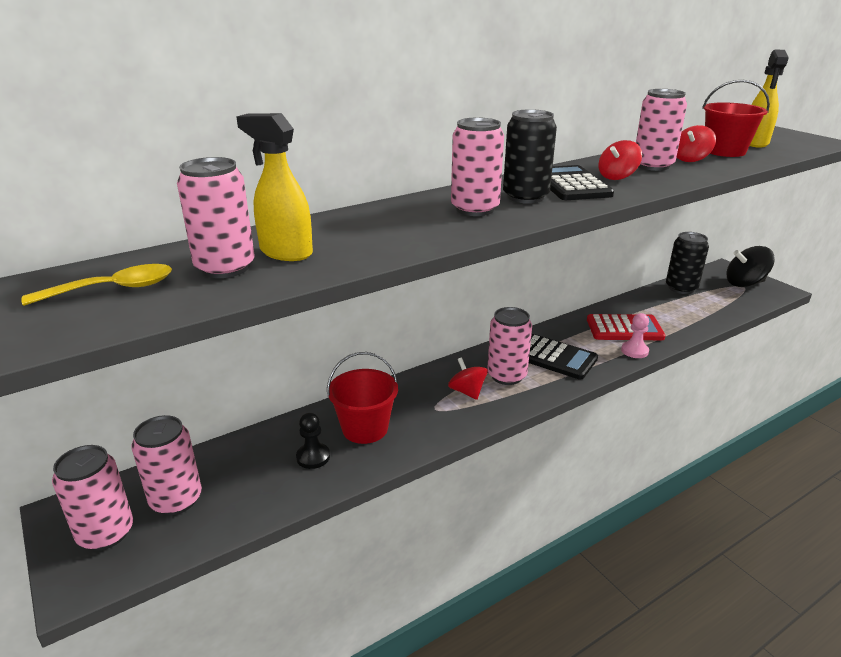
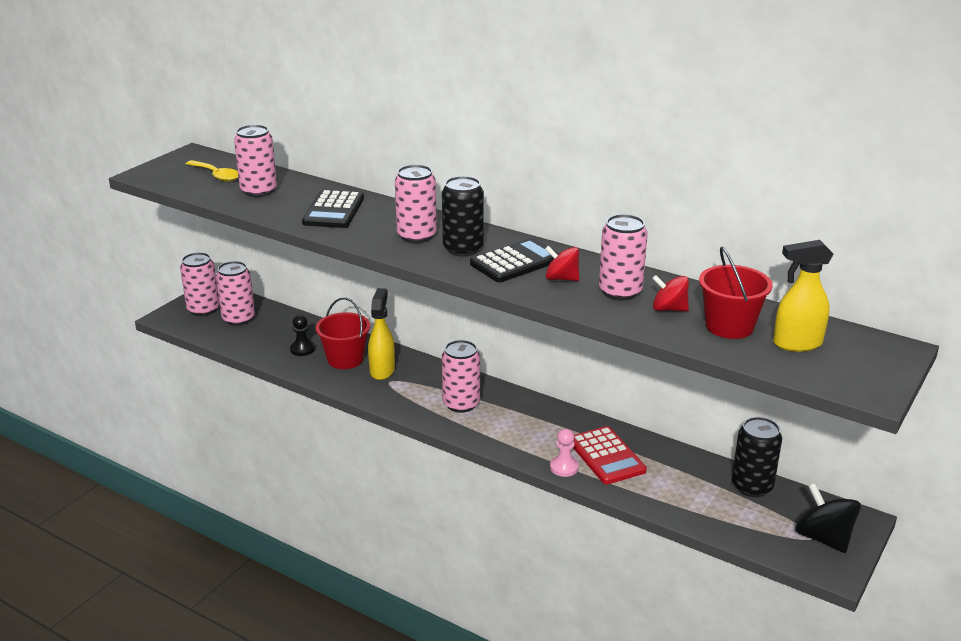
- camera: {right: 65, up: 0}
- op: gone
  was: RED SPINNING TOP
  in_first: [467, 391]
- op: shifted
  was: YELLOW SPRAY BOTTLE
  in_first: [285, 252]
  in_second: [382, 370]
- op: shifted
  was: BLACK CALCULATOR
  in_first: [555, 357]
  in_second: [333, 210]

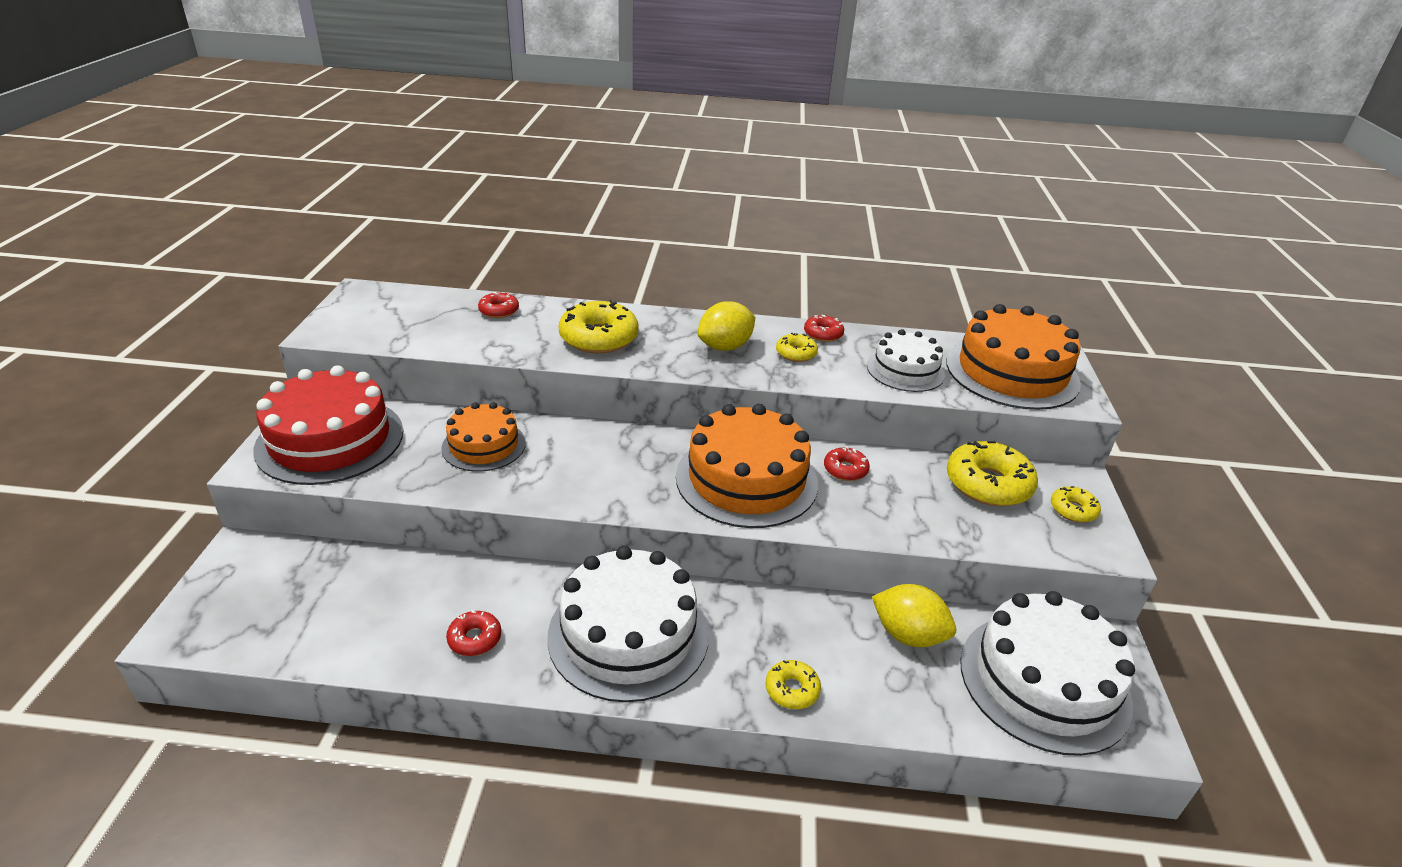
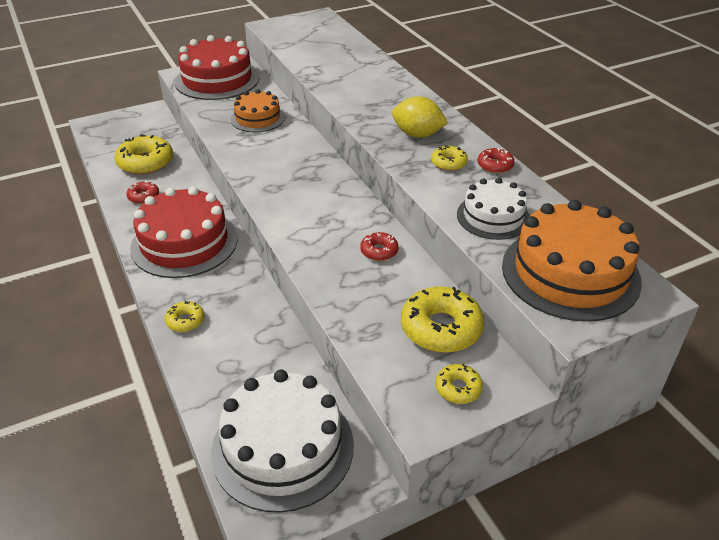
- camera: {right: 60, up: 5}
- op: gone
  was: RED DONUT
  in_first: [499, 311]
- op: gone
  was: ORANGE CAKE
  in_first: [746, 479]
- op: gone
  was: YELLOW LEMON
  in_first: [908, 635]
- op: shifted
  was: YELLOW DONUT
  in_first: [599, 338]
  in_second: [145, 162]
- op: repainted
  was: WHITE CAKE
  now: RED CAKE
  in_first: [628, 634]
  in_second: [184, 243]

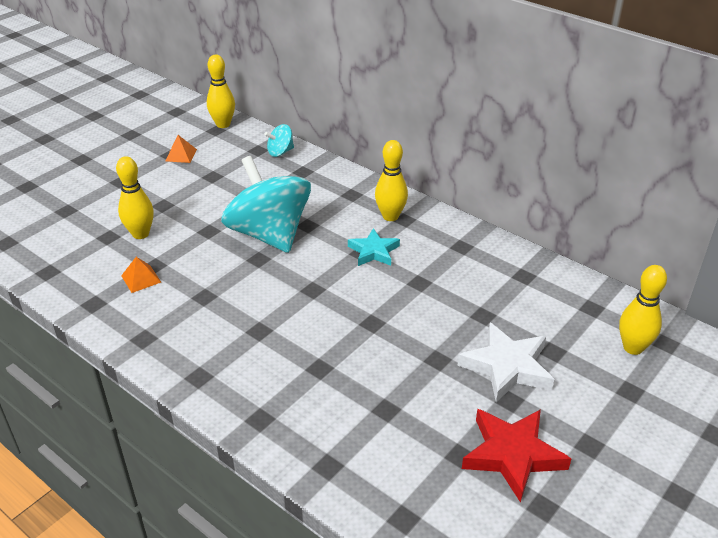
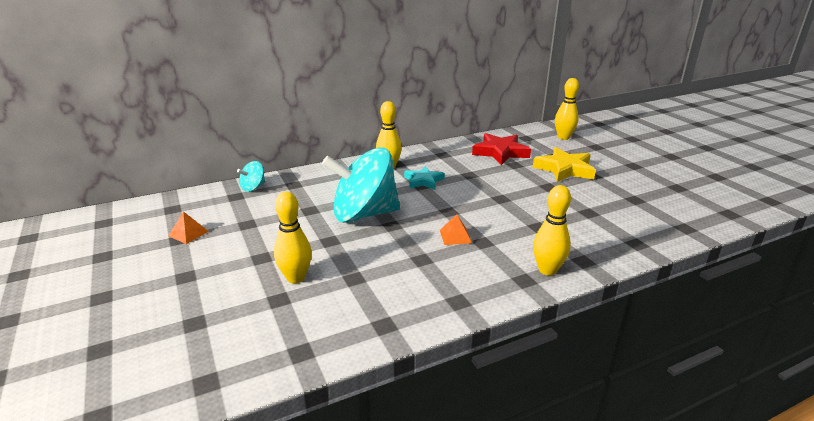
- camera: {right: -65, up: -10}
- op: shifted
  was: ORANGE PYRAMID
  in_first: [141, 279]
  in_second: [455, 236]
- op: shifted
  was: YELLOW BOWLING PIN
  in_first: [223, 124]
  in_second: [547, 270]
- op: shifted
  was: RED STAR
  in_first: [512, 455]
  in_second: [500, 152]
- op: repainted
  was: WHITE STAR
  now: YELLOW STAR
  in_first: [507, 367]
  in_second: [564, 169]
- op: rotated
  was: TURQUOISE SPINNING TOP
  in_first: [280, 152]
  in_second: [253, 187]
  clockwise: 45

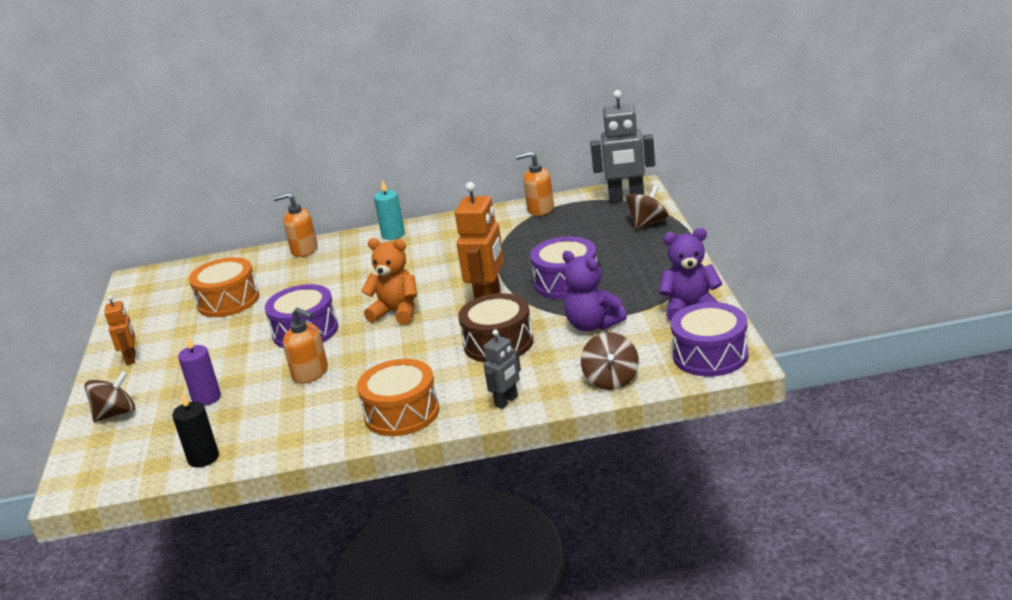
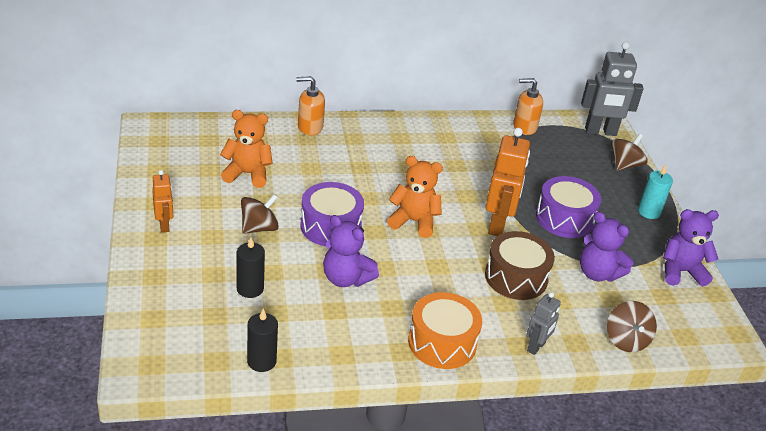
- camera: {right: -10, up: 10}
- op: gone
  was: PURPLE DRUM
  in_first: [710, 355]
- op: shifted
  was: BROWN SPINNING TOP
  in_first: [116, 414]
  in_second: [259, 228]
- op: shifted
  was: TURQUOISE CANDLE
  in_first: [393, 235]
  in_second: [649, 212]
- op: swapped
  was: ORANGE DRUM
  now: ORANGE TEDDY BEAR
  in_first: [228, 301]
  in_second: [247, 174]
- op: swapped
  was: ORANGE SOAP DISPENSER
  now: PURPLE TEDDY BEAR
  in_first: [310, 373]
  in_second: [346, 278]
- op: repainted
  was: PURPLE CANDLE
  now: BLACK CANDLE
  in_first: [206, 398]
  in_second: [250, 289]

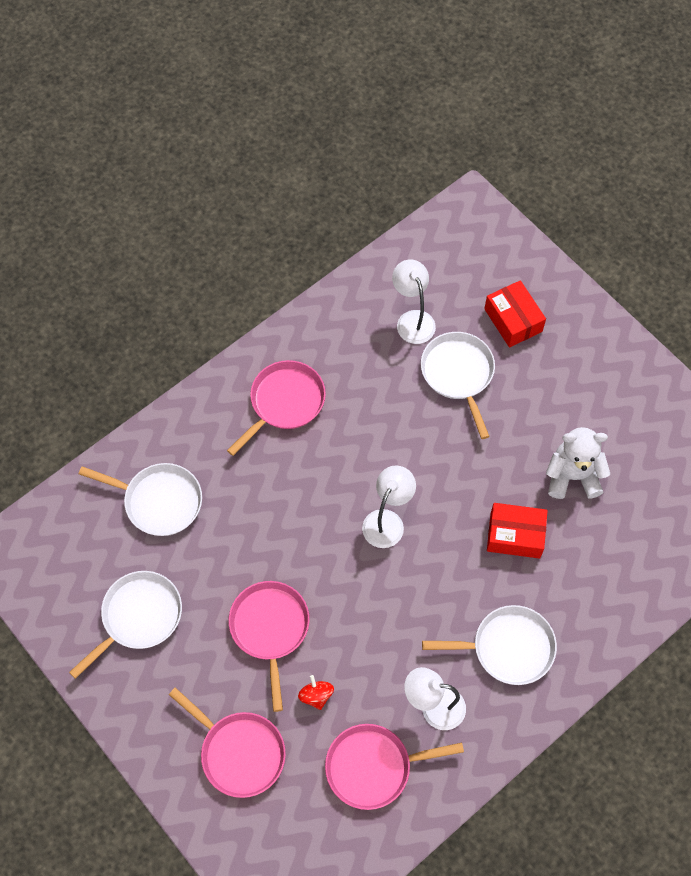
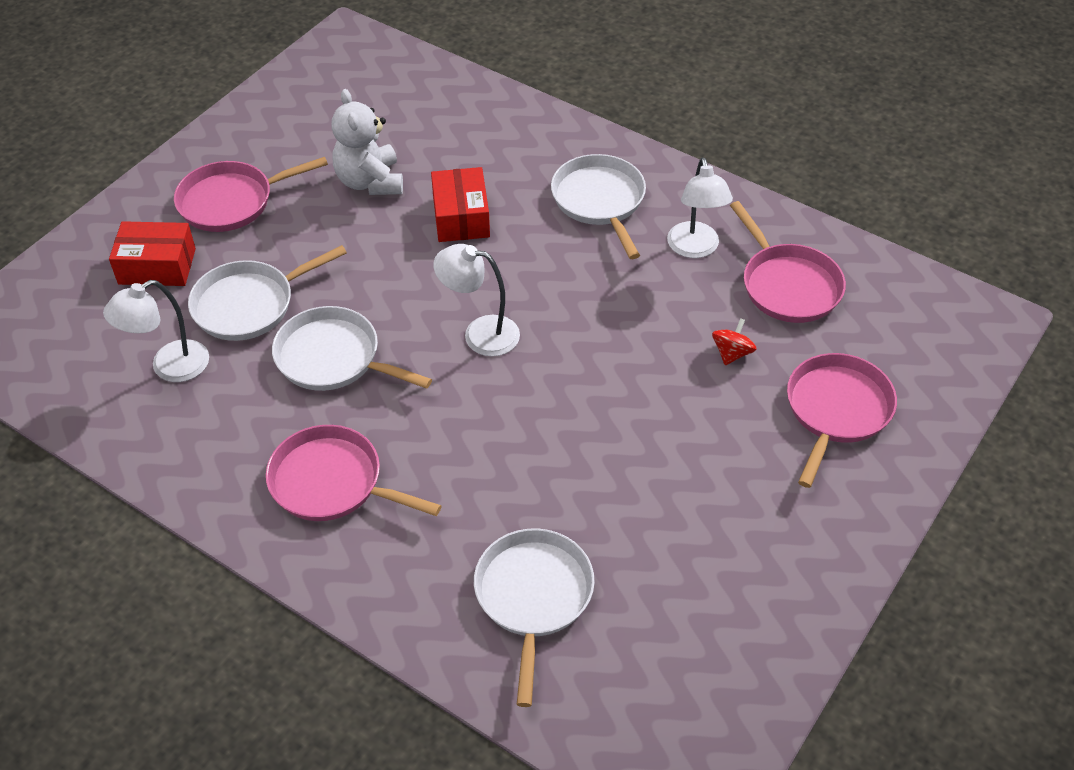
- camera: {right: -105, up: -15}
- op: shifted
  was: WHITE PAN
  in_first: [138, 617]
  in_second: [333, 358]
- op: shifted
  was: PINK PAN
  in_first: [270, 629]
  in_second: [231, 201]
- op: rotated
  was: RED SPINNING TOP
  in_first: [316, 695]
  in_second: [732, 353]
  clockwise: 150
- op: rotated
  was: RED BOX
  in_first: [513, 320]
  in_second: [157, 266]
  clockwise: 45

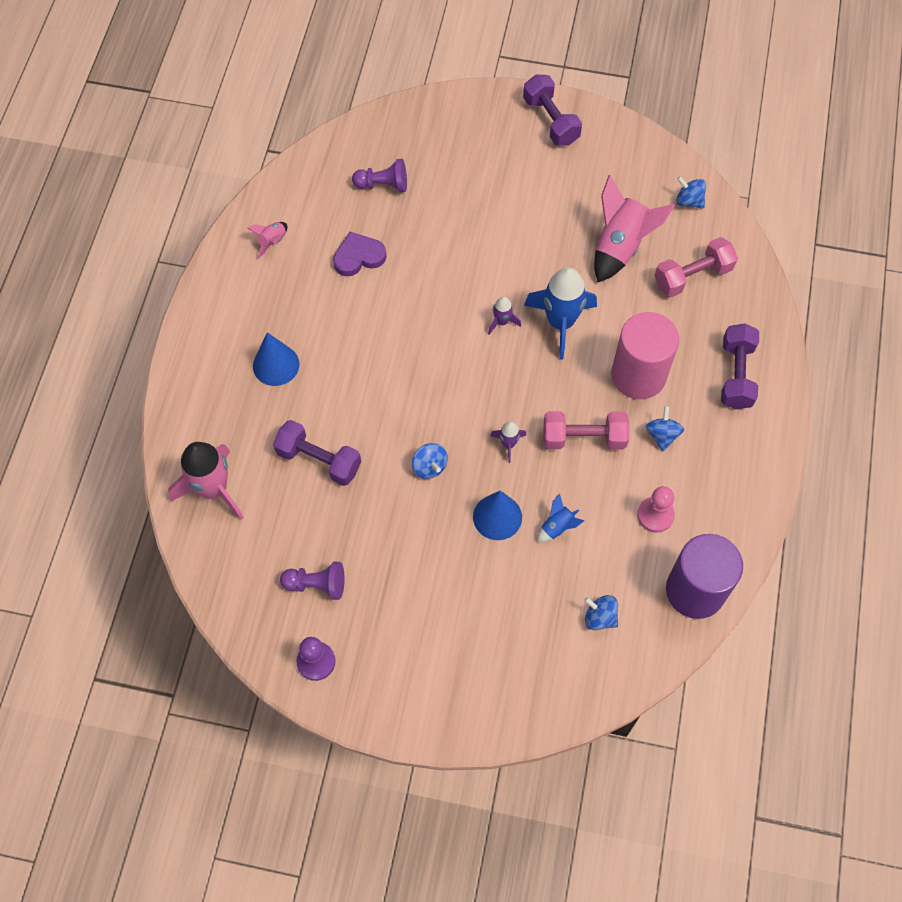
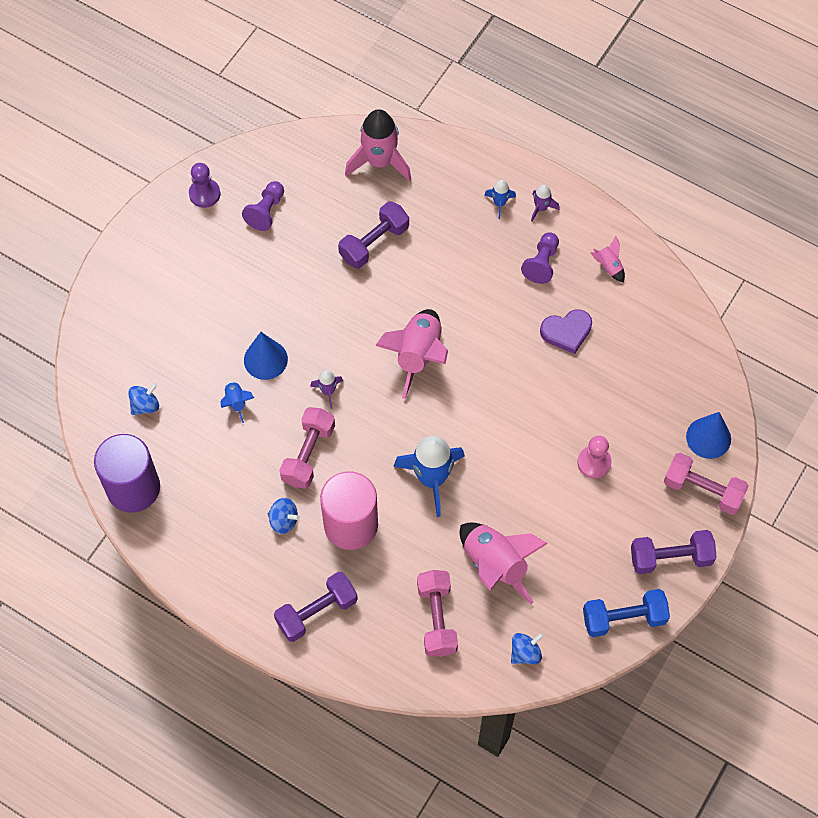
- camera: {right: 110, up: 0}
- op: gone
  was: BLUE SPINNING TOP
  in_first: [429, 467]
- op: new
  now: PINK ROCKET
  in_second: [418, 355]
- op: new
  now: BLUE ROCKET
  in_second: [499, 203]
- op: new
  now: BLUE DUMBBELL
  in_second: [624, 618]
- op: new
  now: PINK DUMBBELL
  in_second: [703, 490]
- op: shifted
  was: BLUE CONE
  in_first: [276, 365]
  in_second: [708, 437]
- op: shifted
  was: PURPLE PAWN
  in_first: [383, 185]
  in_second: [542, 263]
- op: shifted
  was: PURPLE ROCKET
  in_first: [502, 322]
  in_second: [541, 208]
- op: shifted
  was: PINK PAWN
  in_first: [655, 515]
  in_second: [594, 462]
- op: rotated
  was: PURPLE HEART
  in_first: [358, 257]
  in_second: [566, 332]
  clockwise: 75
- op: rotated
  was: PURPLE DUMBBELL
  in_first: [736, 374]
  in_second: [316, 612]
  clockwise: -60

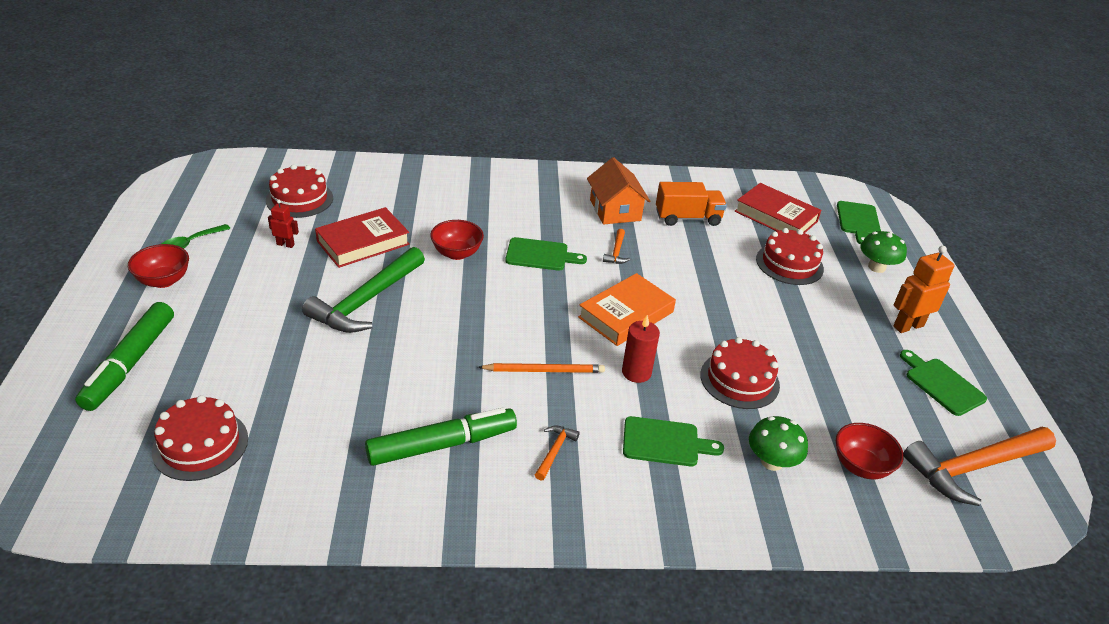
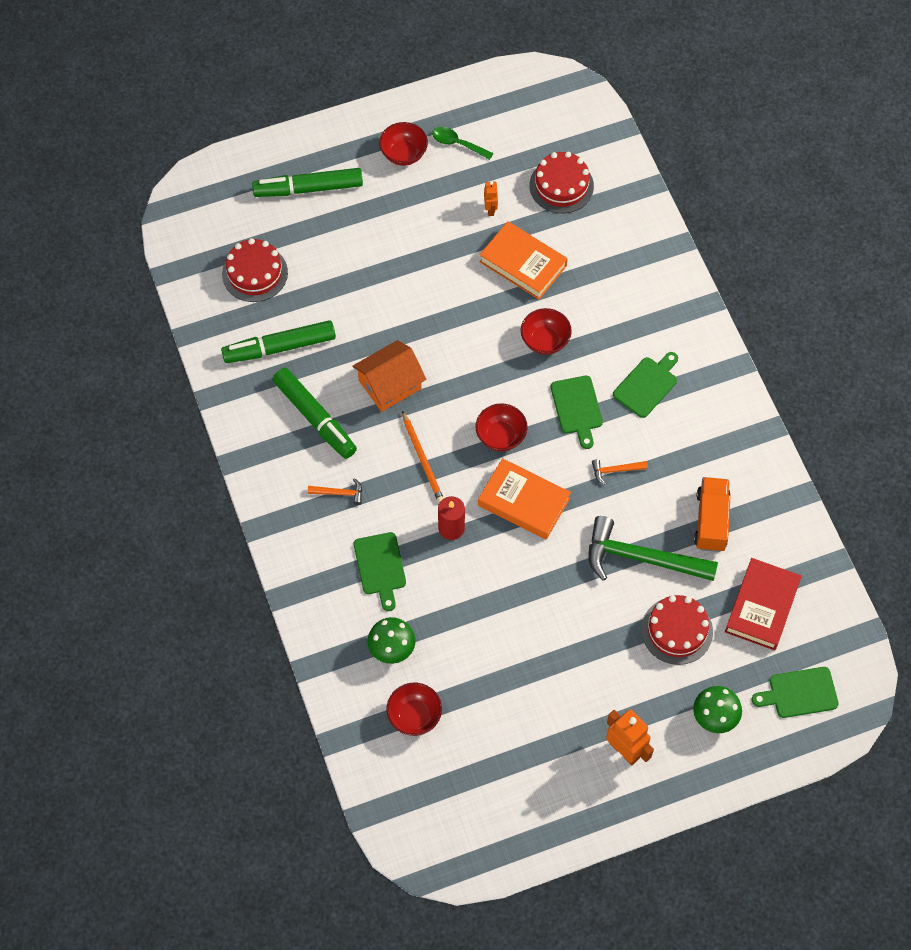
- camera: {right: 75, up: 25}
- op: gone
  was: RED CAKE
  in_first: [739, 380]
- op: gone
  was: ORANGE HAMMER
  in_first: [973, 467]
- op: new
  now: GREEN MARKER
  in_second: [279, 347]
- op: new
  now: RED BOWL
  in_second: [501, 436]
- op: shifted
  was: GREEN HAMMER
  in_first: [366, 301]
  in_second: [641, 558]
- op: shifted
  was: ORANGE HOUSE
  in_first: [615, 210]
  in_second: [390, 384]
- op: shifted
  was: GREEN CUTTING BOARD
  in_first: [942, 384]
  in_second: [647, 385]
- op: repainted
  was: RED ROBOT
  now: ORANGE ROBOT
  in_first: [285, 244]
  in_second: [490, 209]
- op: repainted
  was: RED BOOK
  now: ORANGE BOOK
  in_first: [363, 242]
  in_second: [523, 263]
- op: rotated
  was: ORANGE TRUCK
  in_first: [687, 218]
  in_second: [711, 521]
  clockwise: -150

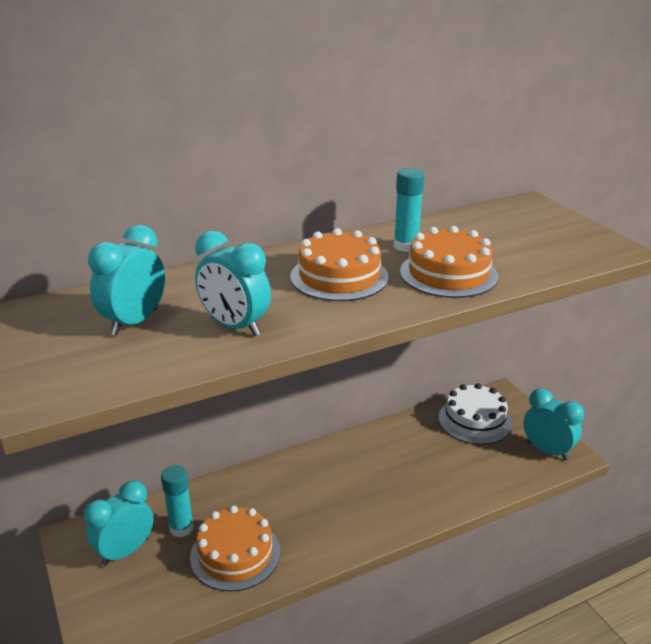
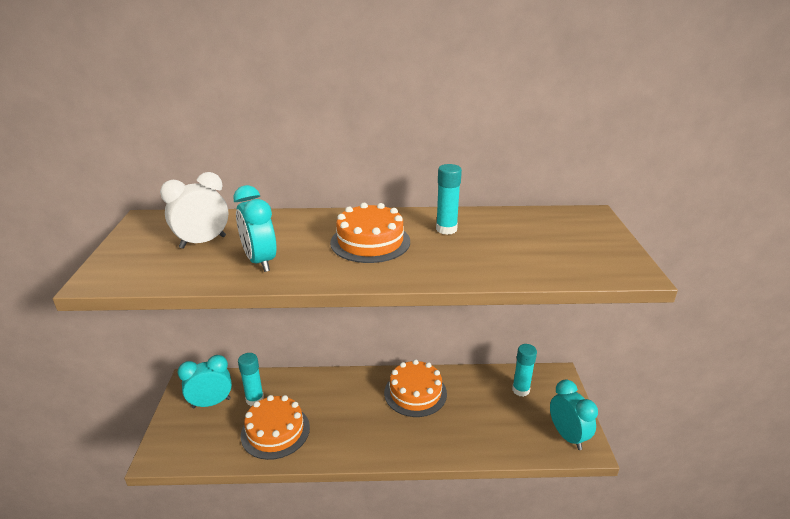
- camera: {right: 25, up: 0}
- op: shifted
  was: ORANGE CAKE
  in_first: [448, 274]
  in_second: [415, 393]
- op: swapped
  was: WHITE CAKE
  now: TURQUOISE GLUE STICK
  in_first: [474, 420]
  in_second: [520, 390]
- op: repainted
  was: TURQUOISE CLOCK
  now: WHITE CLOCK
  in_first: [134, 322]
  in_second: [203, 242]

